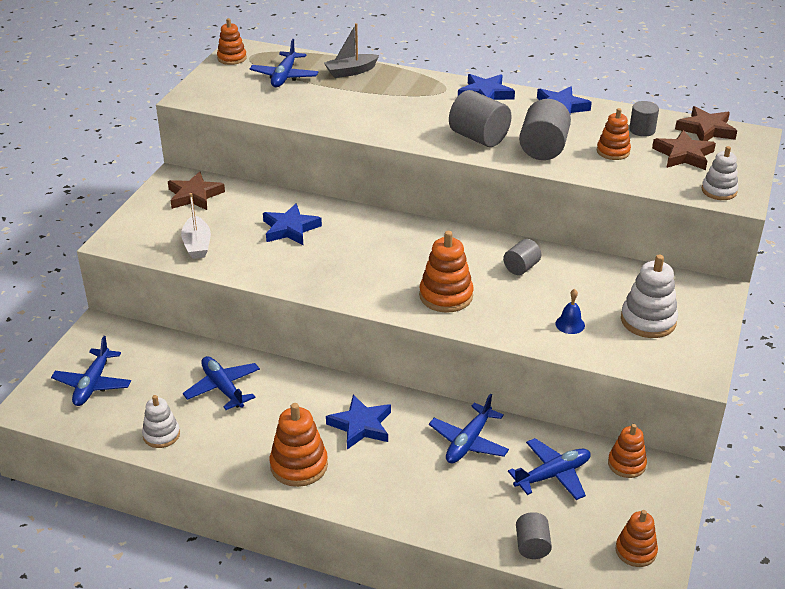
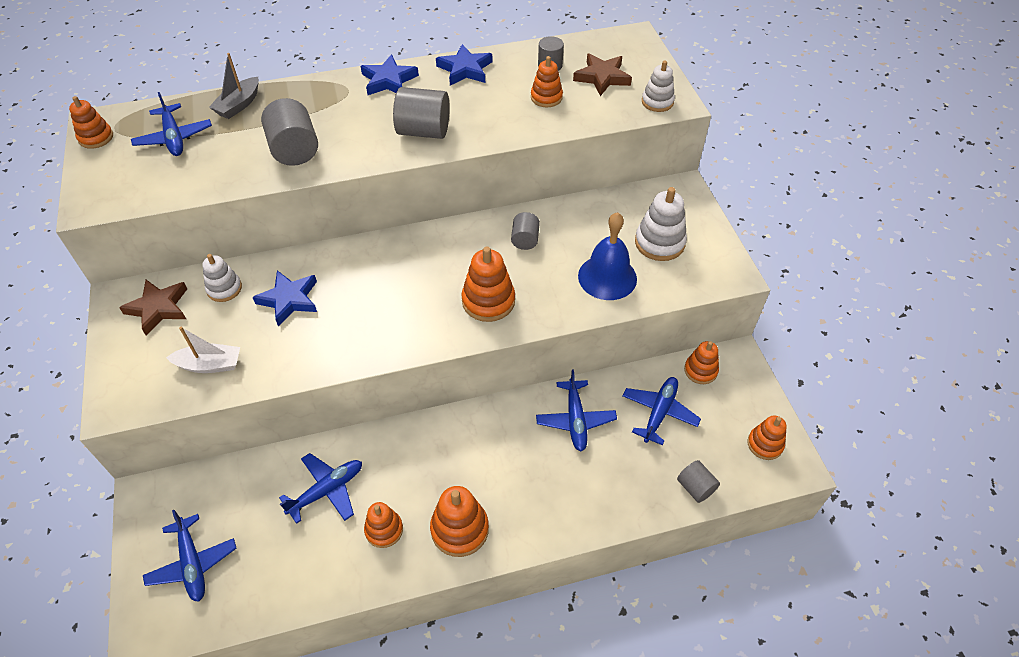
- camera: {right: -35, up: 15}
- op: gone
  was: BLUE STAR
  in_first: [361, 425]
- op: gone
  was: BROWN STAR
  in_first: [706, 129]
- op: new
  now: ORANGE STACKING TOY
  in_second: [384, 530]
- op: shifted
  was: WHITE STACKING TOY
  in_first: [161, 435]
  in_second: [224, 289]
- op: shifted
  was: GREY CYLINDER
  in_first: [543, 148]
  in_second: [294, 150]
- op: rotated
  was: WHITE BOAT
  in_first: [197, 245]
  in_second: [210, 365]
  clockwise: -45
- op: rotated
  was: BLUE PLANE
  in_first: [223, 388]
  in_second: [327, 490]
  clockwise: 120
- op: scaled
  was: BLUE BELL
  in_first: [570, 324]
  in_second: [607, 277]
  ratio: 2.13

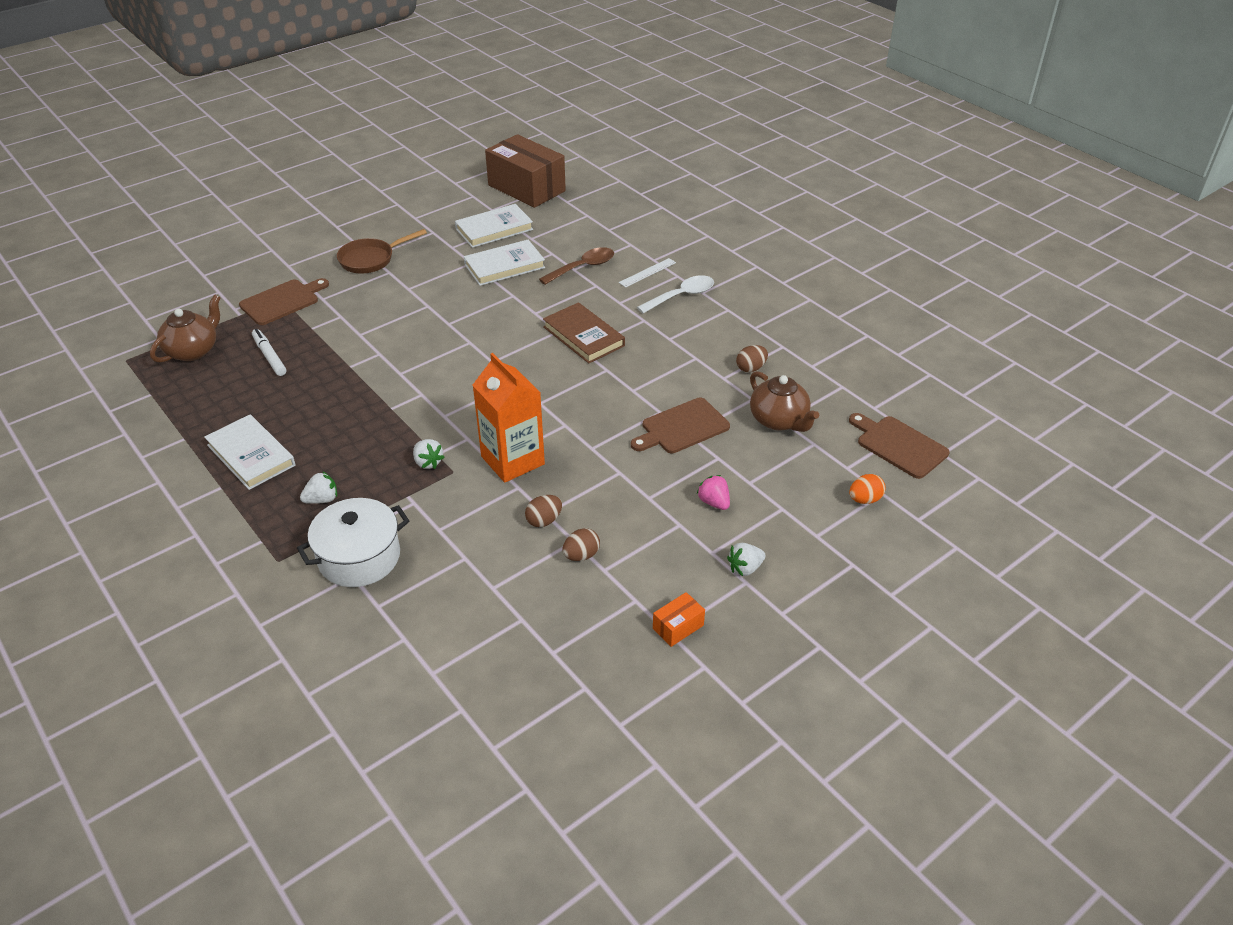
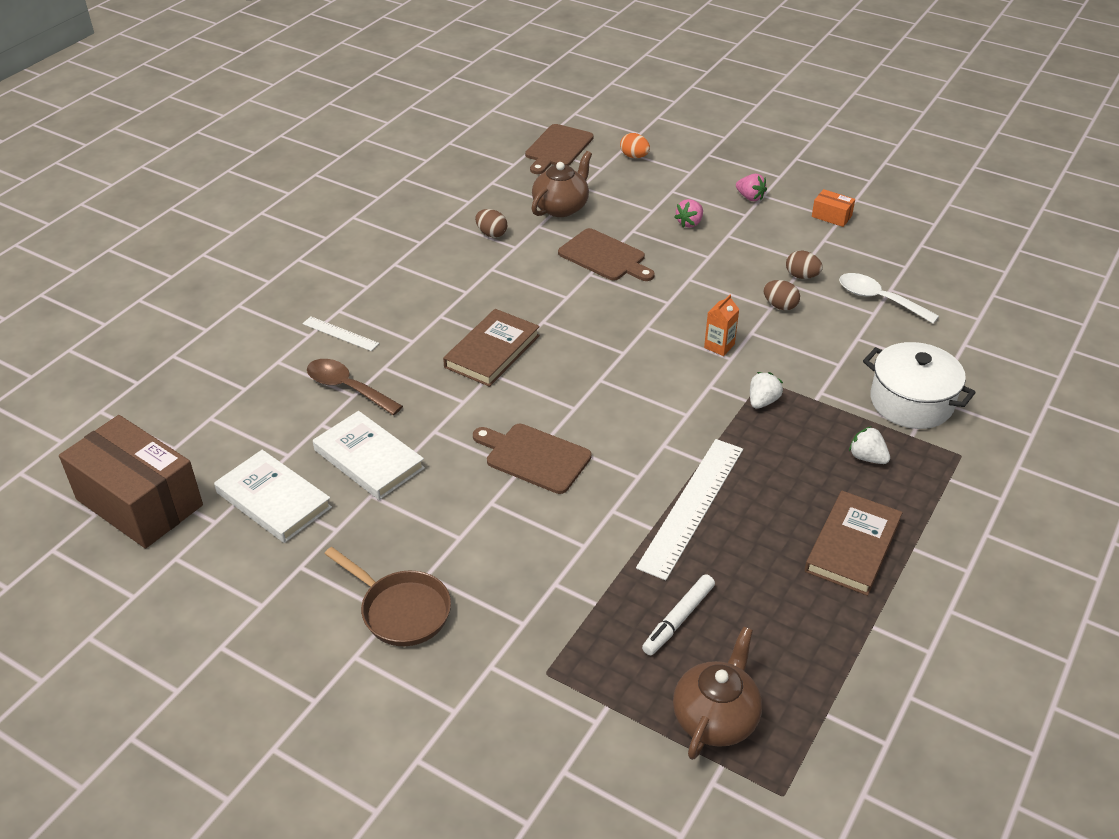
- camera: {right: -110, up: 0}
- op: new
  now: WHITE RULER
  in_second: [691, 506]
- op: shifted
  was: BROWN CUTTING BOARD
  in_first: [282, 301]
  in_second: [534, 457]
- op: shifted
  was: WHITE SPOON
  in_first: [681, 296]
  in_second: [879, 299]
- op: repainted
  was: WHITE BOOK
  now: BROWN BOOK
  in_first: [251, 455]
  in_second: [852, 546]
- op: repainted
  was: WHITE STRAWBERRY
  now: PINK STRAWBERRY
  in_first: [745, 568]
  in_second: [750, 197]
- op: rotated
  was: BROWN TEAPOT
  in_first: [193, 350]
  in_second: [715, 717]
  clockwise: 105
- op: rotated
  was: BROWN BOX
  in_first: [526, 188]
  in_second: [139, 502]
  clockwise: -75
- op: scaled
  was: ORANGE CARTON
  in_first: [512, 460]
  in_second: [719, 346]
  ratio: 0.46

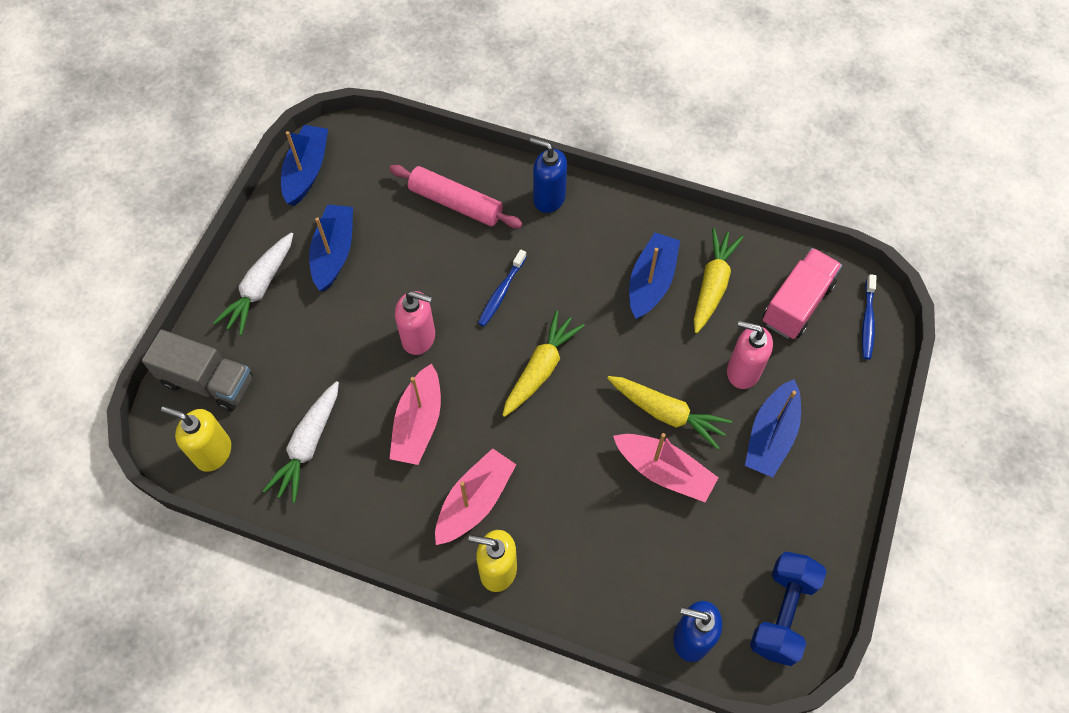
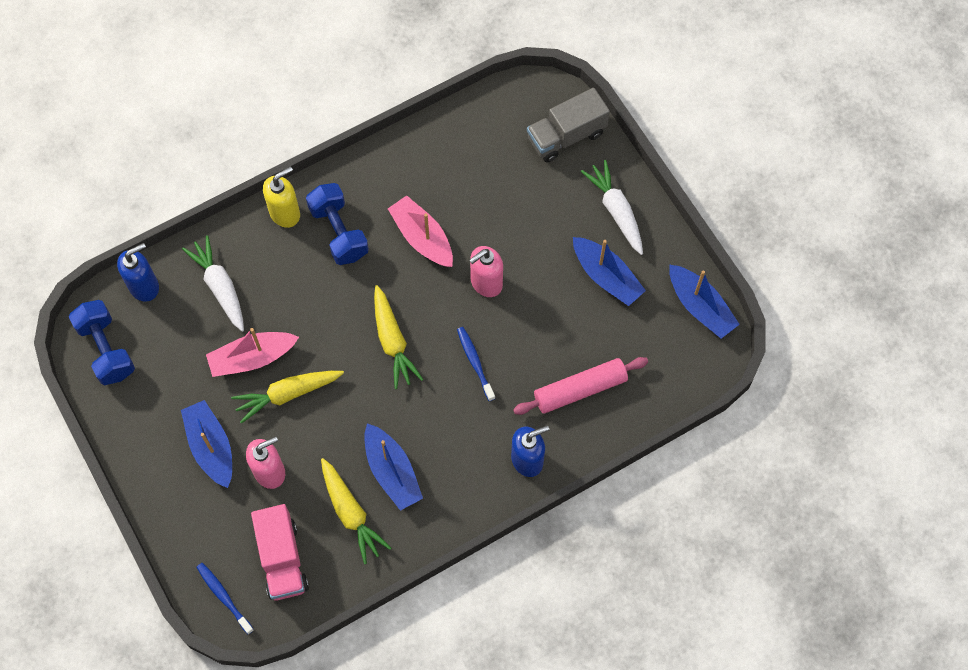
- camera: {right: 130, up: 5}
- op: gone
  was: YELLOW SOAP DISPENSER
  in_first: [213, 452]
- op: shifted
  was: WHITE CARROT
  in_first: [308, 446]
  in_second: [220, 286]
- op: swapped
  was: PINK BOAT
  now: BLUE DUMBBELL
  in_first: [475, 501]
  in_second: [339, 232]

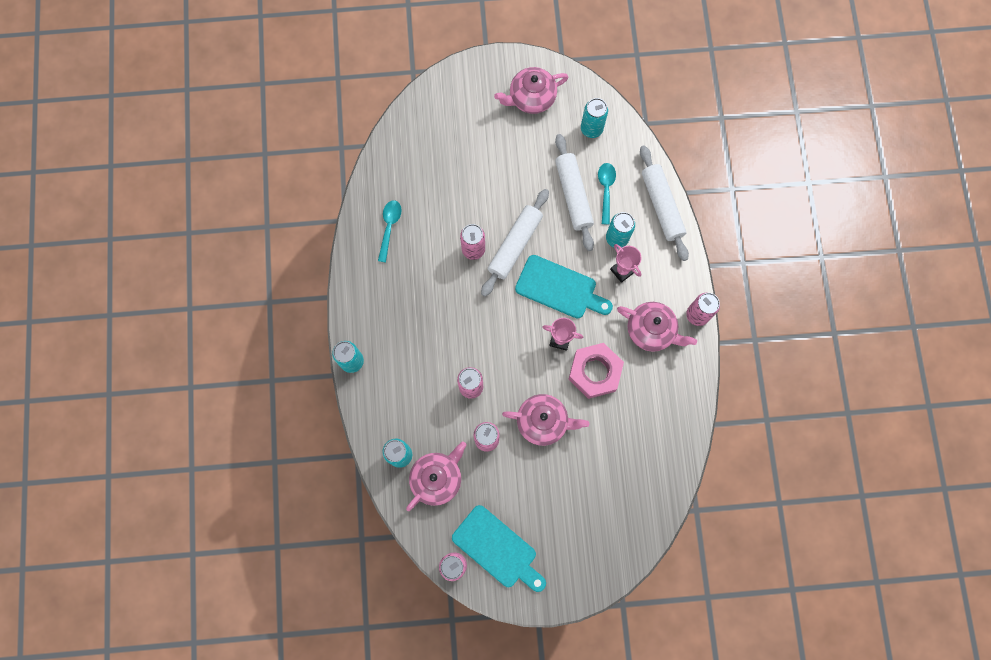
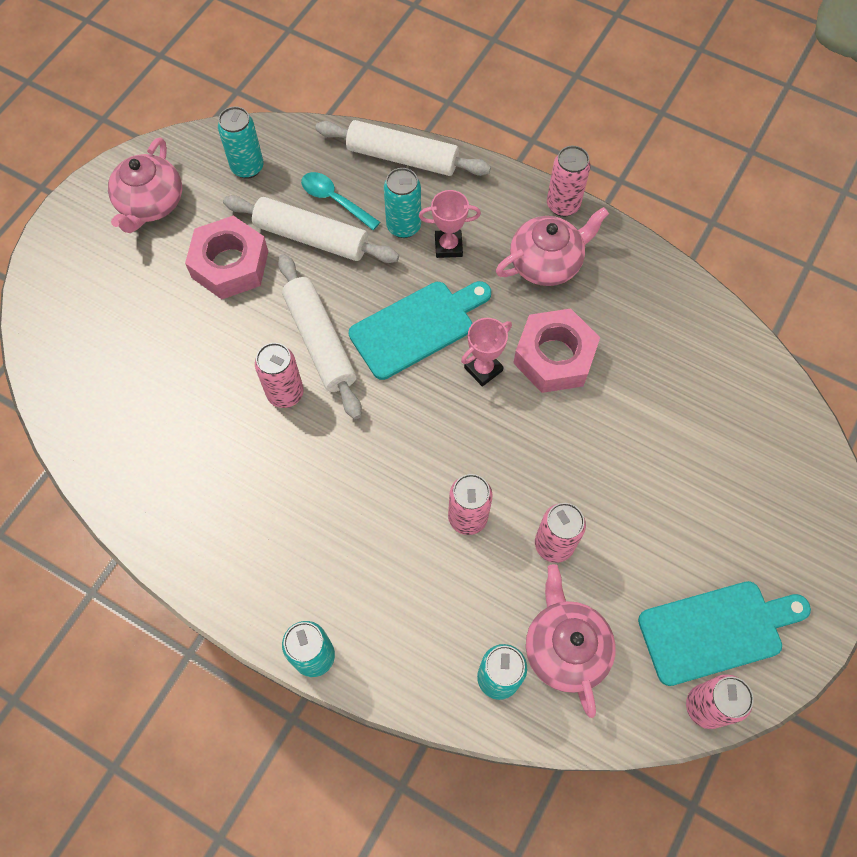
- camera: {right: -55, up: -10}
- op: gone
  was: TURQUOISE SPOON
  in_first: [389, 227]
- op: gone
  was: PINK TEAPOT
  in_first: [543, 422]
- op: new
  now: PINK NUT
  in_second: [230, 264]

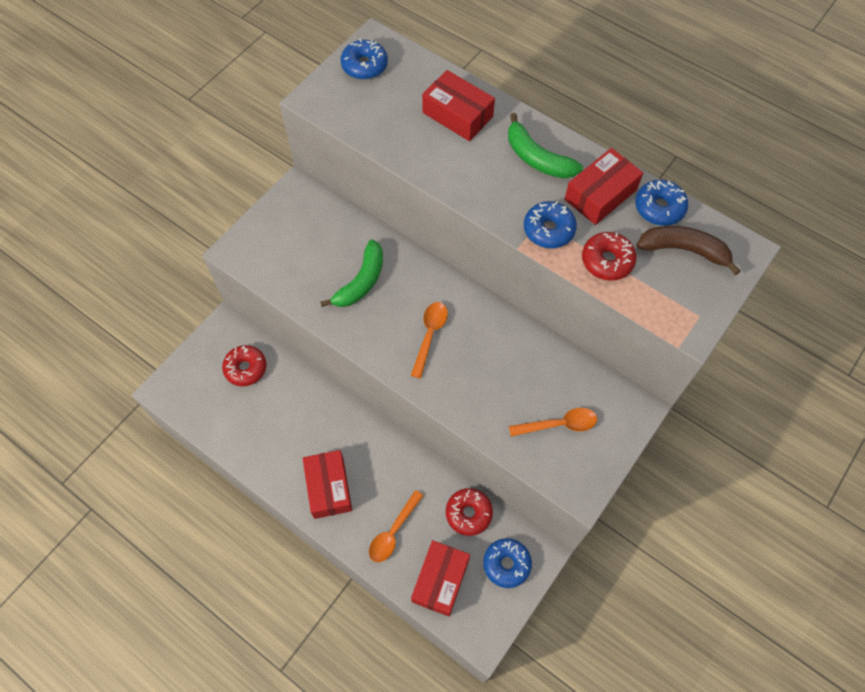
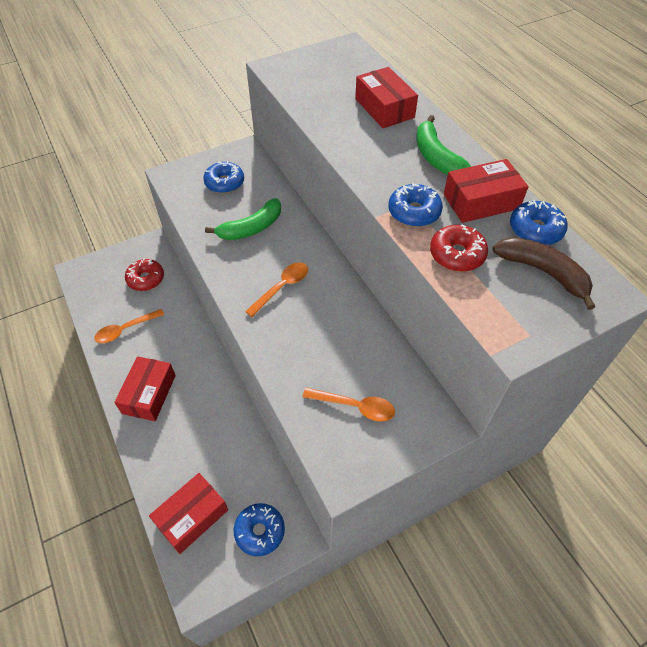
- camera: {right: 25, up: -10}
- op: gone
  was: RED DONUT
  in_first: [468, 513]
- op: shifted
  was: BLUE DONUT
  in_first: [364, 66]
  in_second: [224, 183]
- op: shifted
  was: ORANGE SPOON
  in_first: [393, 532]
  in_second: [125, 329]

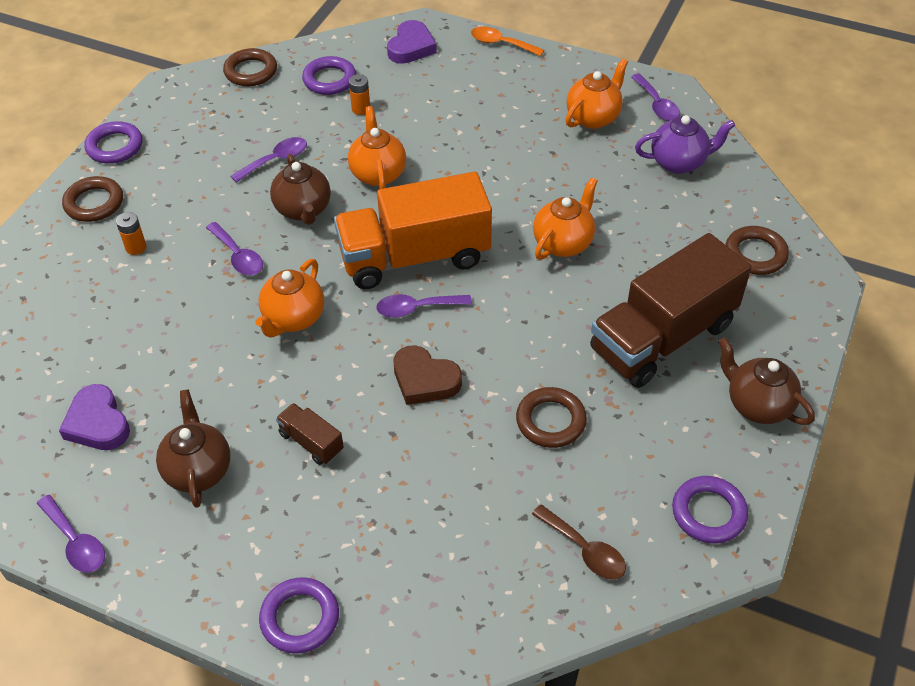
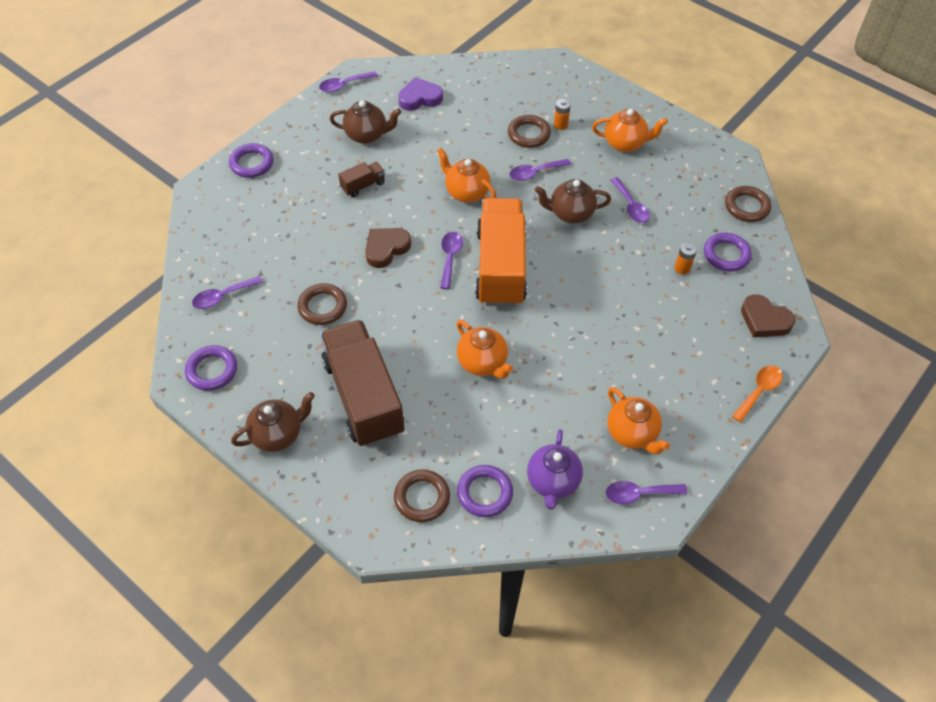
- camera: {right: 105, up: 5}
- op: shifted
  was: BROWN RING
  in_first: [94, 203]
  in_second: [529, 134]
- op: shifted
  was: PURPLE RING
  in_first: [115, 146]
  in_second: [484, 493]
- op: shifted
  was: ORANGE TEAPOT
  in_first: [378, 173]
  in_second: [625, 143]
- op: repainted
  was: PURPLE HEART
  now: BROWN HEART
  in_first: [411, 47]
  in_second: [764, 320]
- op: repainted
  was: BROWN SPOON
  now: PURPLE SPOON
  in_first: [585, 550]
  in_second: [222, 297]

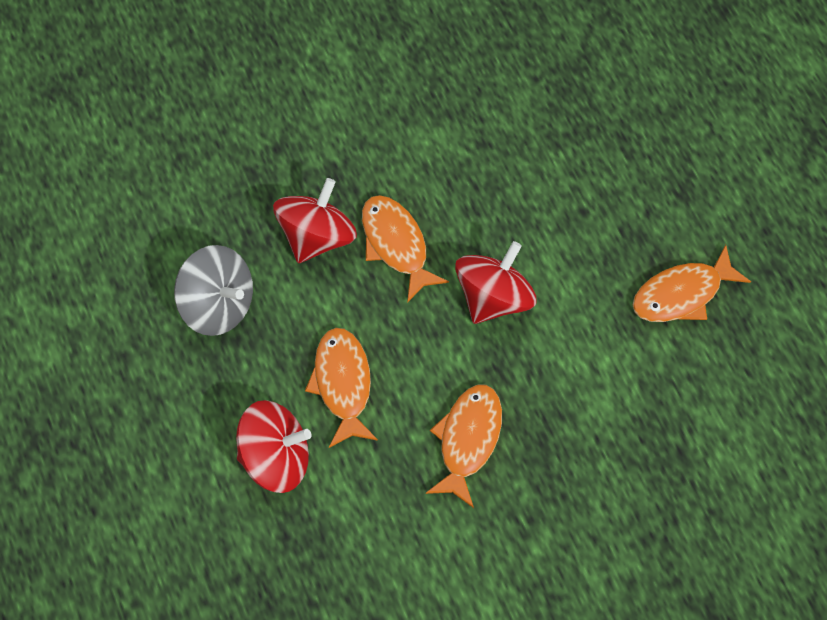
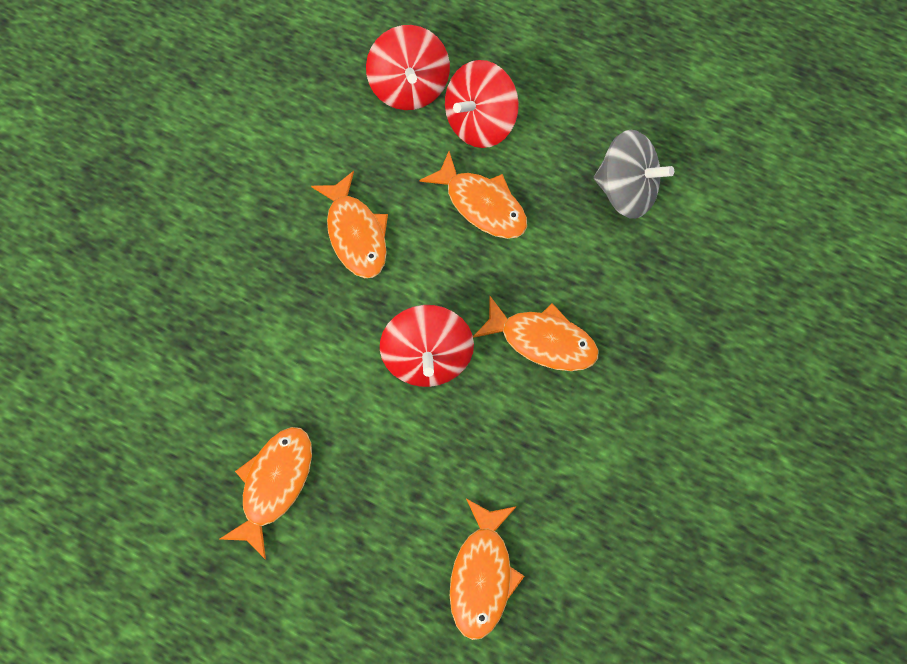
- camera: {right: 140, up: 5}
- op: new
  now: ORANGE FISH
  in_second: [482, 575]
- op: shifted
  was: RED SPINNING TOP
  in_first: [316, 236]
  in_second: [409, 87]
- op: rotated
  was: GREY SPINNING TOP
  in_first: [218, 305]
  in_second: [626, 190]
  clockwise: -150

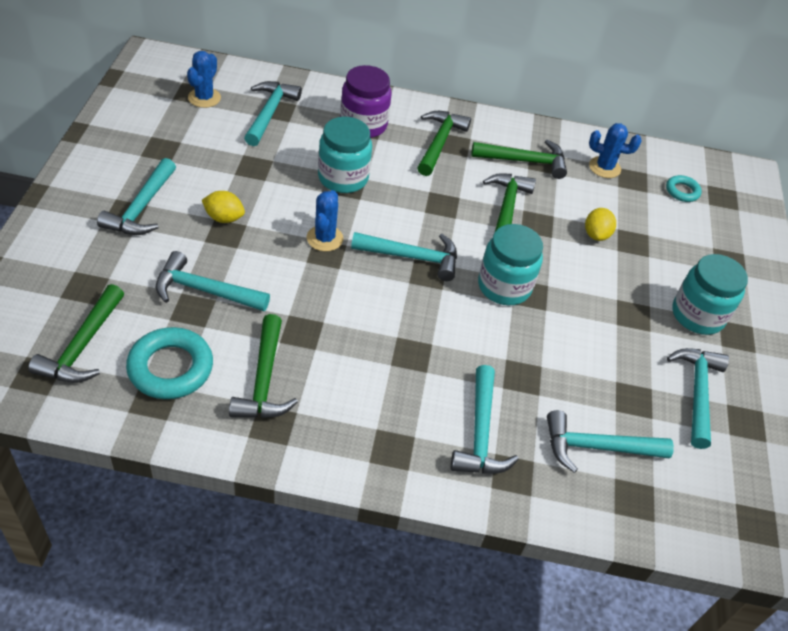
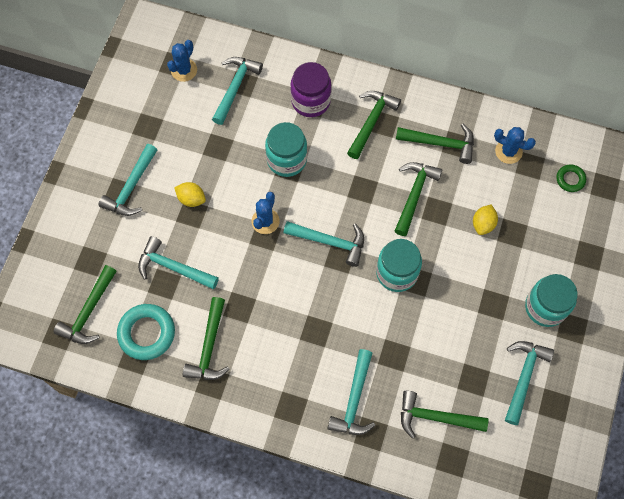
- camera: {right: 15, up: 20}
- op: repainted
  was: TURQUOISE HAMMER
  now: GREEN HAMMER
  in_first: [597, 447]
  in_second: [436, 417]
- op: repainted
  was: TURQUOISE RING
  now: GREEN RING
  in_first: [682, 191]
  in_second: [570, 179]

